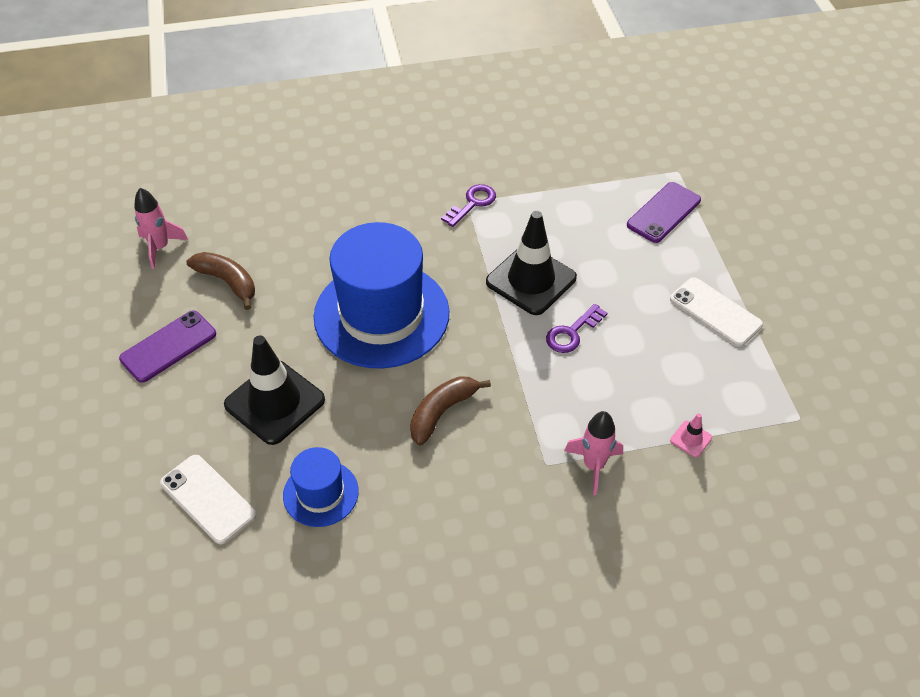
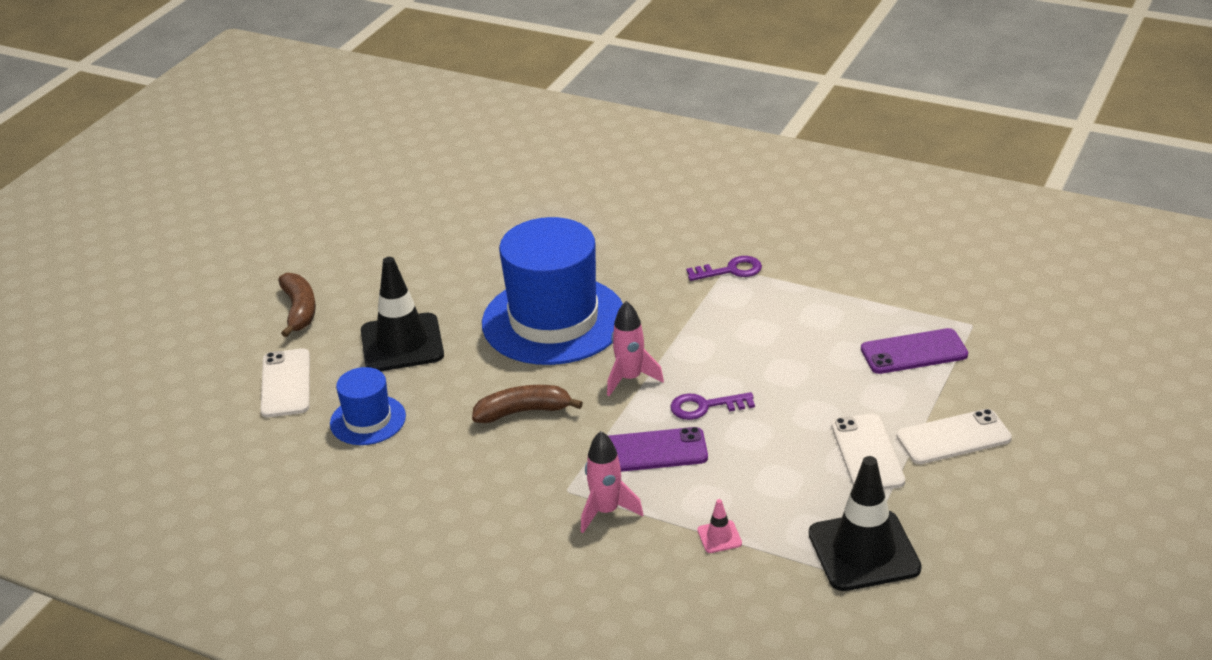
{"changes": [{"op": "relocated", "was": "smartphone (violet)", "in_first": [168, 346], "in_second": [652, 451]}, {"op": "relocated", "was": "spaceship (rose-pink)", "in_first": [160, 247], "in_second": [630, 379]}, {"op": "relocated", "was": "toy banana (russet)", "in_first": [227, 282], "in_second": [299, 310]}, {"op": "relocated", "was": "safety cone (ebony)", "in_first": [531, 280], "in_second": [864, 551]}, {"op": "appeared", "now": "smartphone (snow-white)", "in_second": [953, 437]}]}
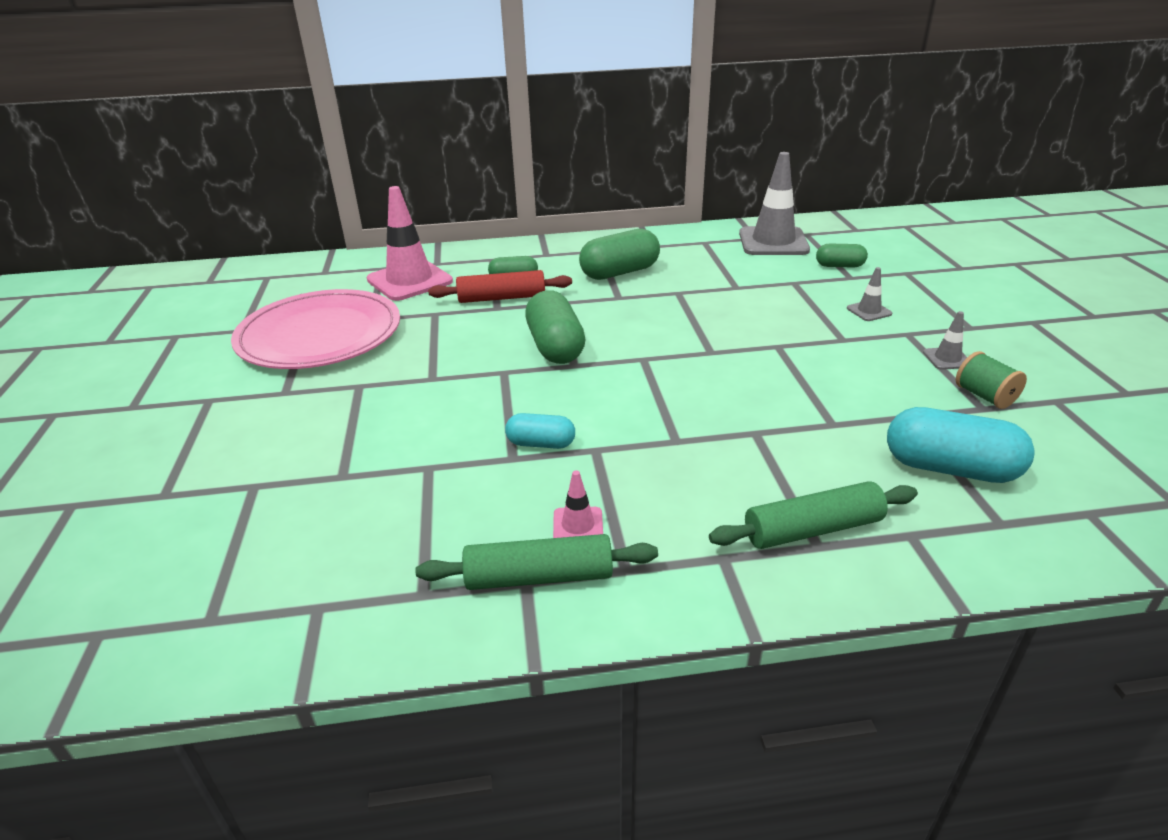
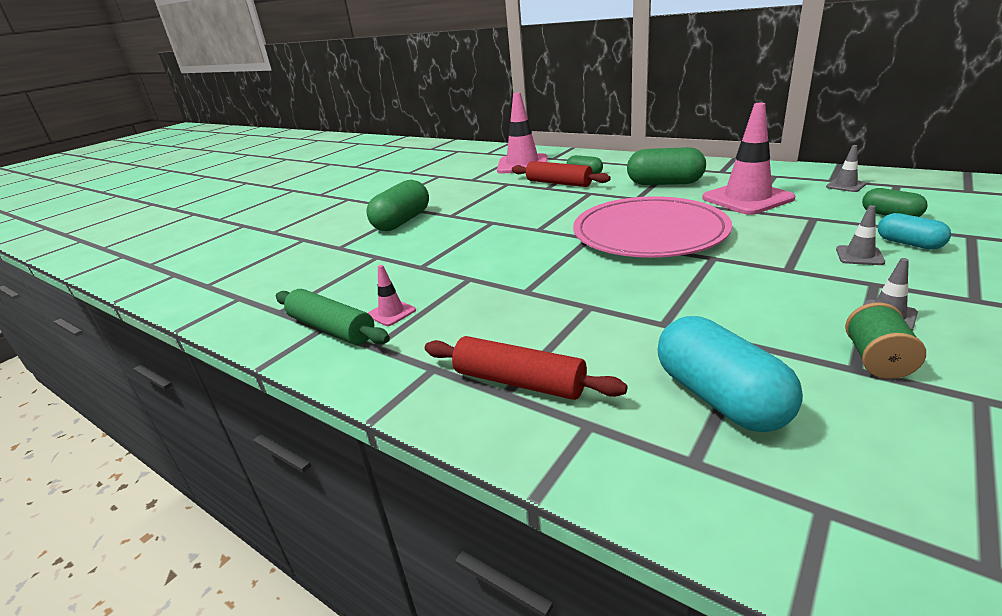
{"changes": [{"op": "relocated", "was": "flat dish (rose-pink)", "in_first": [319, 335], "in_second": [649, 232]}, {"op": "relocated", "was": "capsule (teal)", "in_first": [541, 444], "in_second": [909, 244]}, {"op": "relocated", "was": "capsule (leaf-green)", "in_first": [555, 347], "in_second": [402, 221]}, {"op": "colour", "was": "pastry roller (leaf-green)", "now": "pastry roller (crimson)", "in_first": [812, 529], "in_second": [519, 381]}, {"op": "size", "was": "safety cone (grey)", "in_first": [773, 242], "in_second": [845, 185], "ratio": 0.44}, {"op": "appeared", "now": "safety cone (rose-pink)", "in_second": [747, 198]}]}
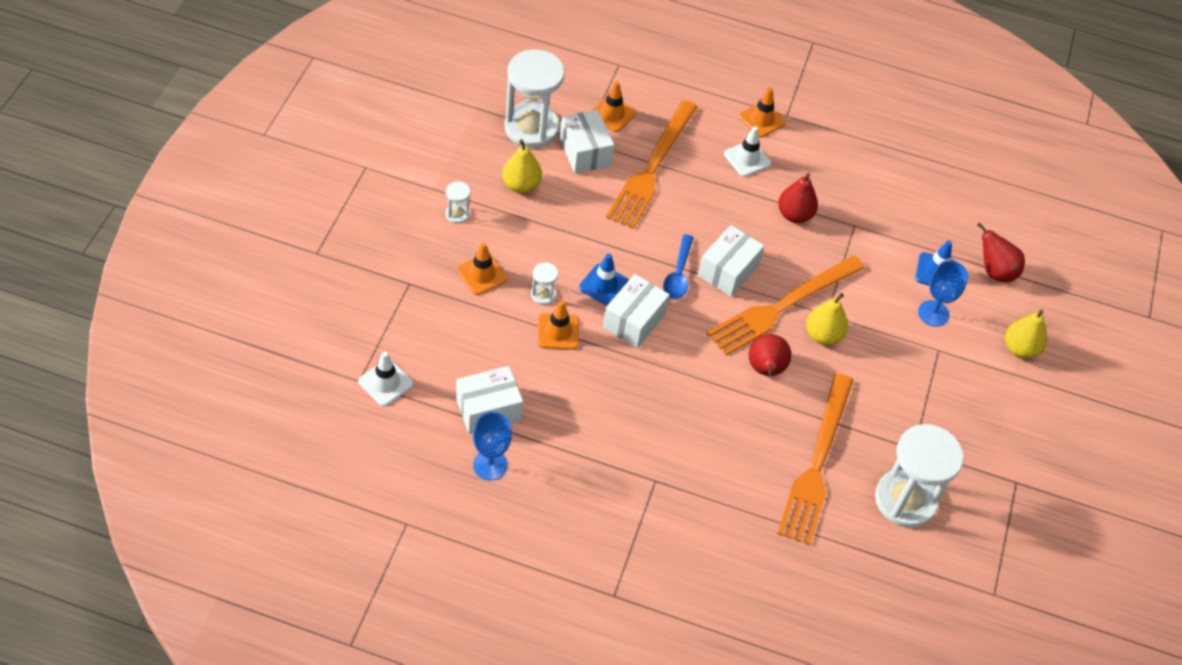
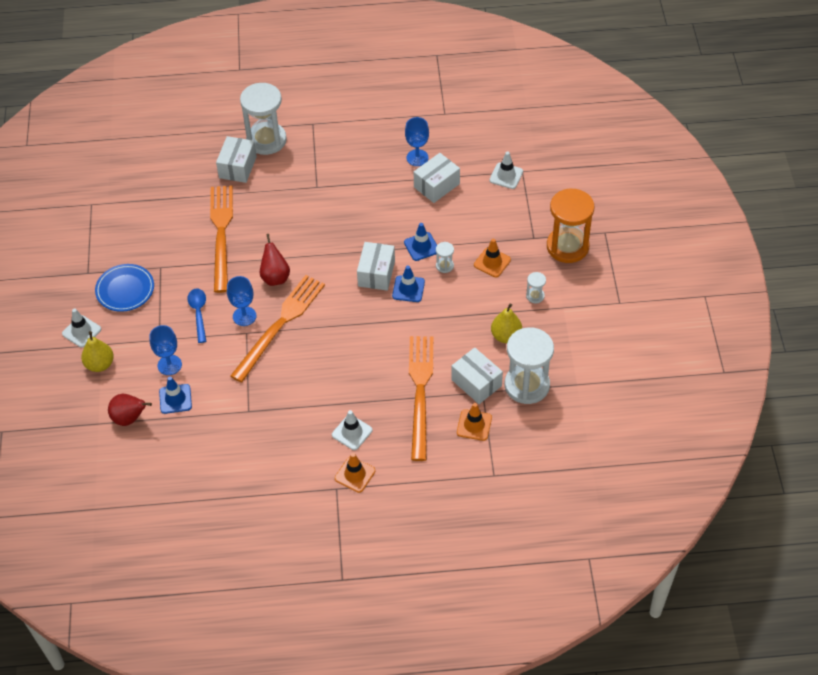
{"changes": [{"op": "colour", "was": "safety cone (bright orange)", "now": "safety cone (royal blue)", "in_first": [558, 332], "in_second": [421, 246]}, {"op": "relocated", "was": "spoon (royal blue)", "in_first": [678, 274], "in_second": [198, 313]}, {"op": "relocated", "was": "package (snow-white)", "in_first": [728, 271], "in_second": [237, 167]}, {"op": "missing", "was": "pear fruit (crimson)", "in_first": [794, 215]}, {"op": "exchanged", "was": "pear fruit (golden)", "now": "wine glass (royal blue)", "in_first": [823, 335], "in_second": [244, 316]}, {"op": "relocated", "was": "sandglass (snow-white)", "in_first": [905, 500], "in_second": [266, 140]}, {"op": "appeared", "now": "safety cone (snow-white)", "in_second": [81, 331]}, {"op": "appeared", "now": "flat dish (royal blue)", "in_second": [125, 290]}, {"op": "appeared", "now": "sandglass (bright orange)", "in_second": [567, 246]}]}
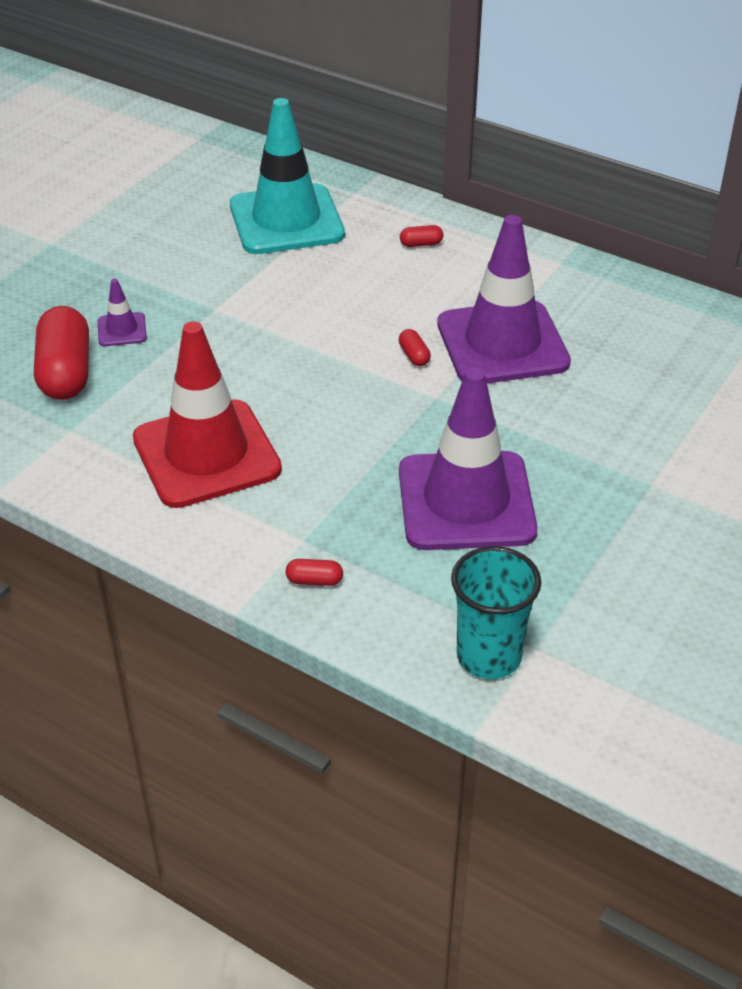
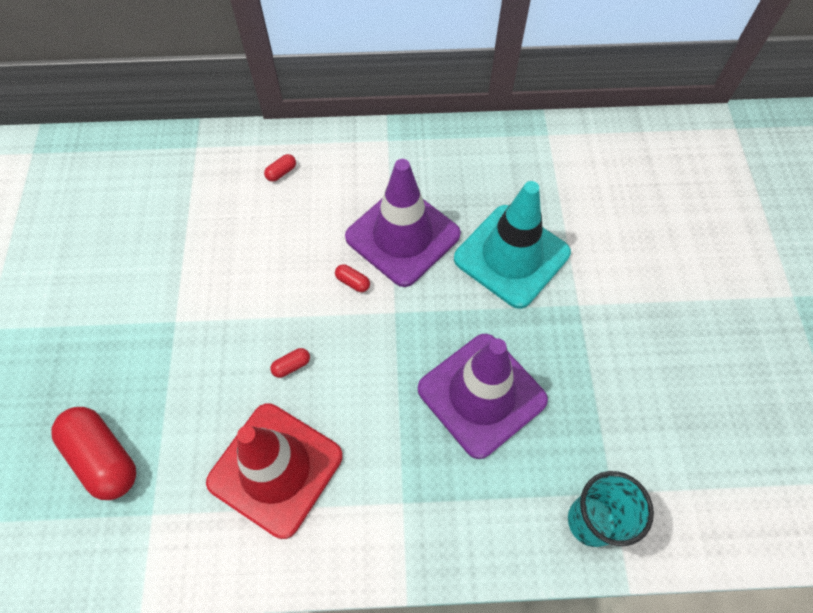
{"changes": [{"op": "missing", "was": "safety cone (violet)", "in_first": [122, 330]}, {"op": "relocated", "was": "safety cone (teal)", "in_first": [286, 220], "in_second": [511, 256]}, {"op": "relocated", "was": "capsule (crimson)", "in_first": [314, 580], "in_second": [291, 366]}]}
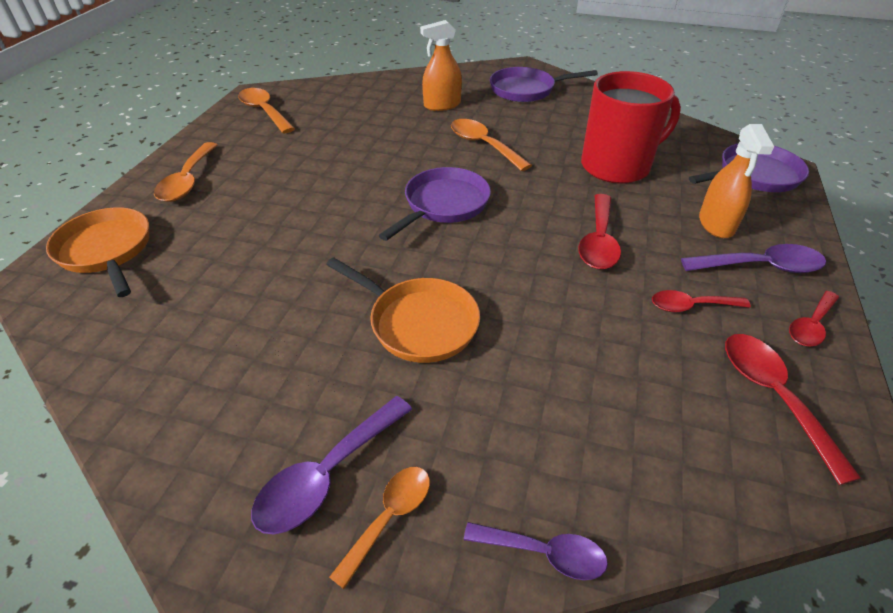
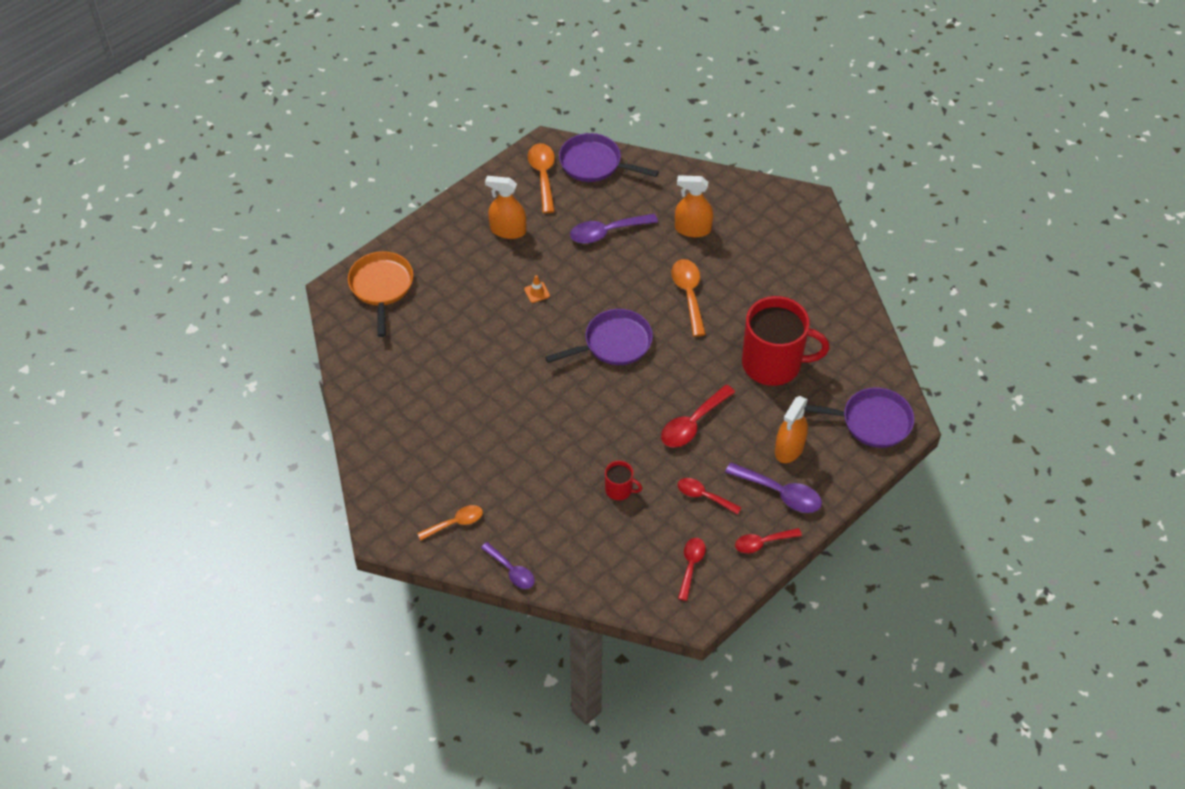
{"changes": [{"op": "missing", "was": "spoon (bright orange)", "in_first": [188, 180]}, {"op": "relocated", "was": "spoon (violet)", "in_first": [327, 474], "in_second": [607, 232]}, {"op": "missing", "was": "pan (bright orange)", "in_first": [418, 322]}, {"op": "relocated", "was": "pan (violet)", "in_first": [526, 90], "in_second": [594, 164]}, {"op": "size", "was": "spoon (crimson)", "in_first": [773, 396], "in_second": [691, 566], "ratio": 0.67}, {"op": "appeared", "now": "sprayer (bright orange)", "in_second": [508, 230]}, {"op": "appeared", "now": "safety cone (bright orange)", "in_second": [537, 292]}, {"op": "appeared", "now": "coffee mug (crimson)", "in_second": [619, 490]}]}
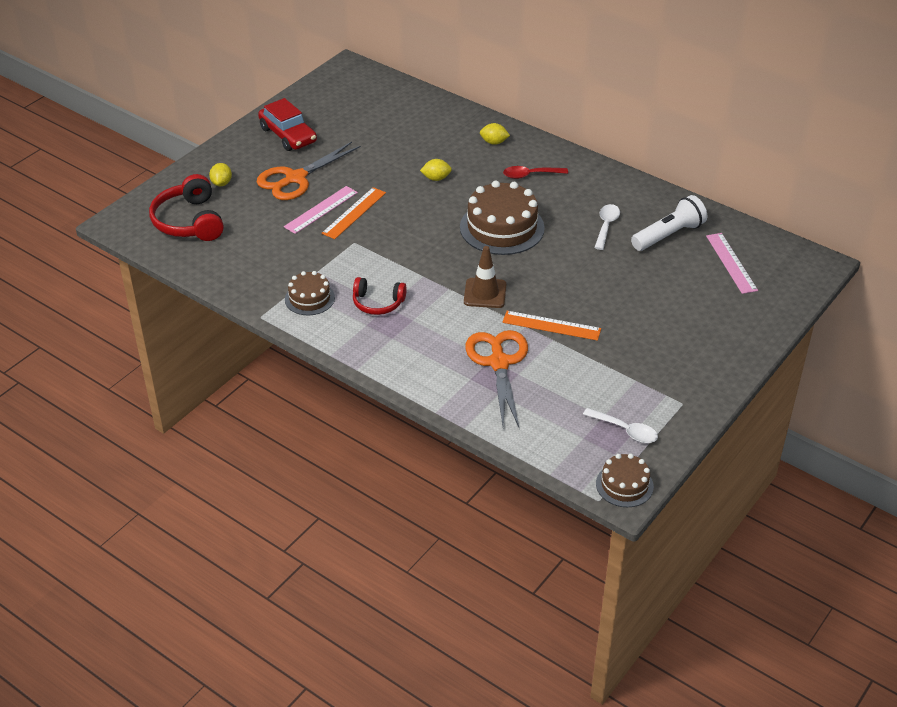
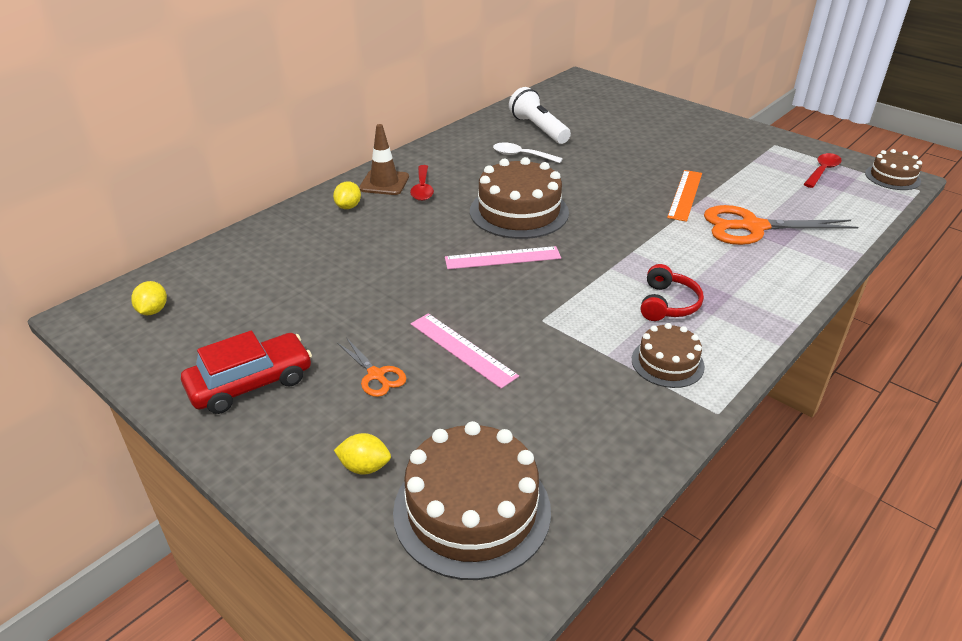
{"changes": [{"op": "exchanged", "was": "over-ear headphones (crimson)", "now": "gateau (russet)", "in_first": [189, 221], "in_second": [472, 510]}, {"op": "size", "was": "shears (bright orange)", "in_first": [295, 178], "in_second": [376, 375], "ratio": 0.51}, {"op": "missing", "was": "measuring stick (bright orange)", "in_first": [354, 213]}, {"op": "relocated", "was": "citrus fruit (golden)", "in_first": [436, 178], "in_second": [153, 311]}, {"op": "relocated", "was": "safety cone (russet)", "in_first": [485, 293], "in_second": [384, 183]}, {"op": "colour", "was": "spoon (snow-white)", "now": "spoon (crimson)", "in_first": [625, 430], "in_second": [822, 171]}, {"op": "relocated", "was": "measuring stick (rose-pink)", "in_first": [731, 263], "in_second": [502, 258]}]}
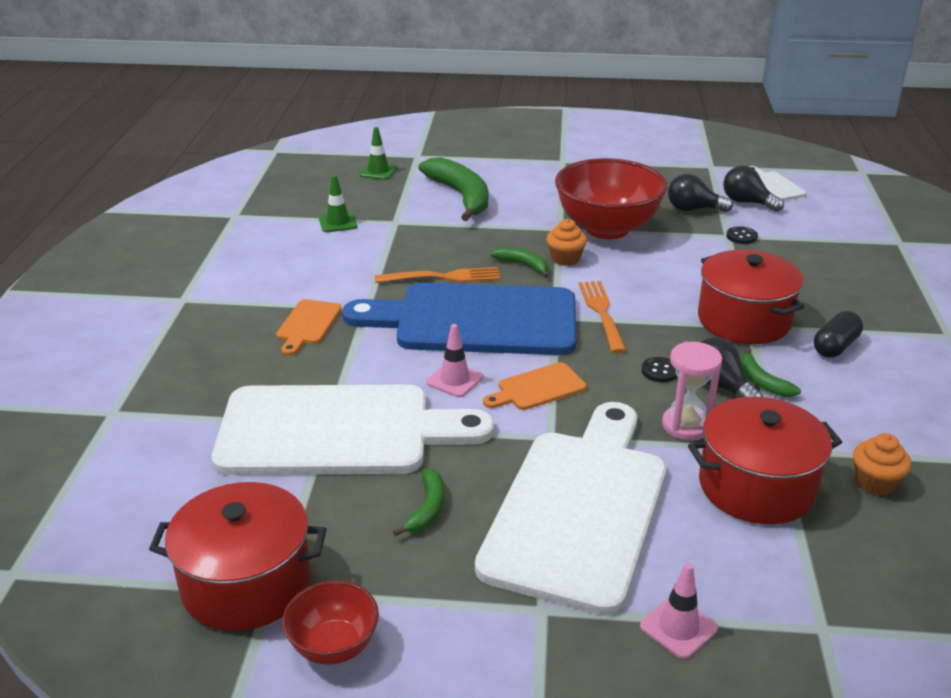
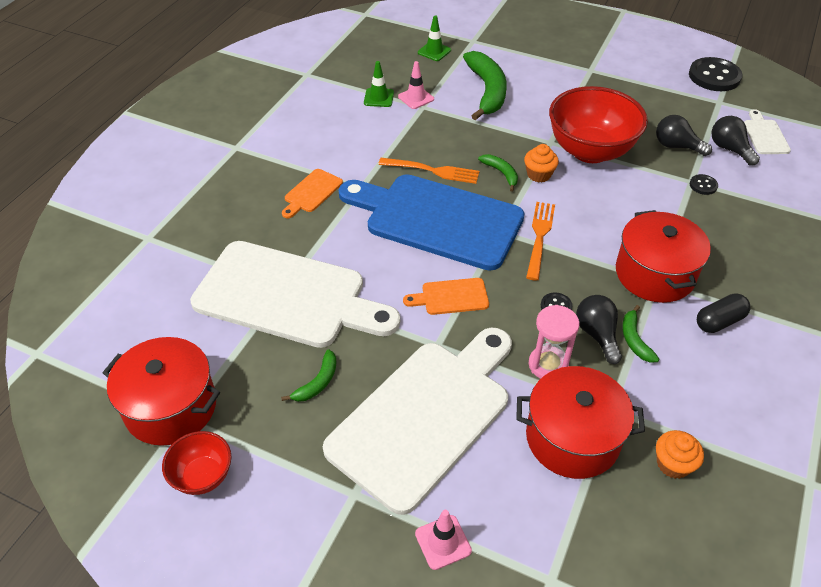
{"changes": [{"op": "relocated", "was": "safety cone (rose-pink)", "in_first": [454, 380], "in_second": [416, 98]}, {"op": "appeared", "now": "shirt button (ebony)", "in_second": [714, 76]}]}
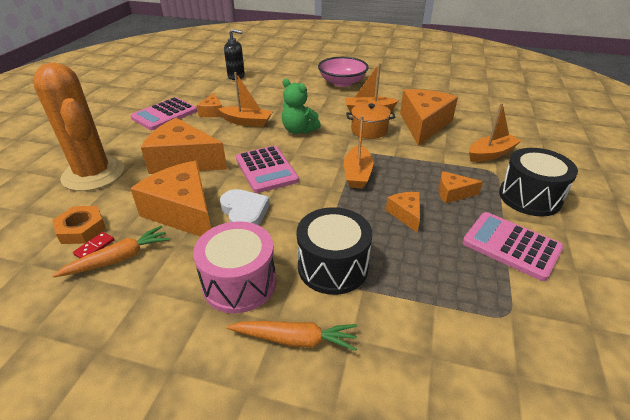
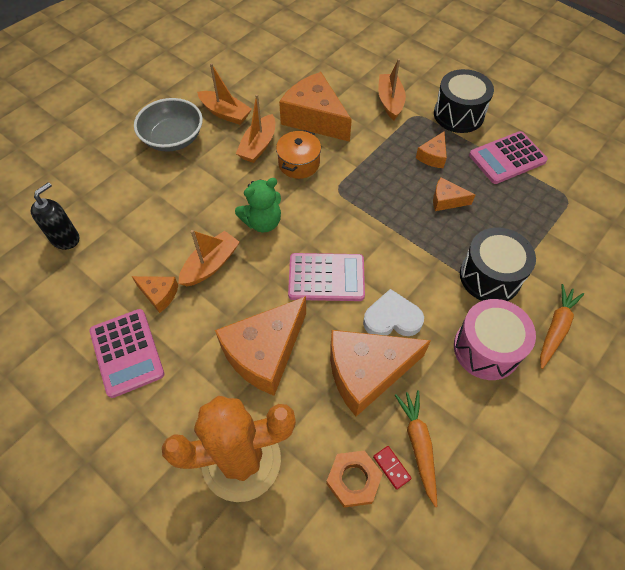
{"changes": [{"op": "colour", "was": "bowl (rose-pink)", "now": "bowl (grey)", "in_first": [342, 82], "in_second": [173, 138]}, {"op": "relocated", "was": "sailboat (bright orange)", "in_first": [357, 174], "in_second": [225, 113]}]}
